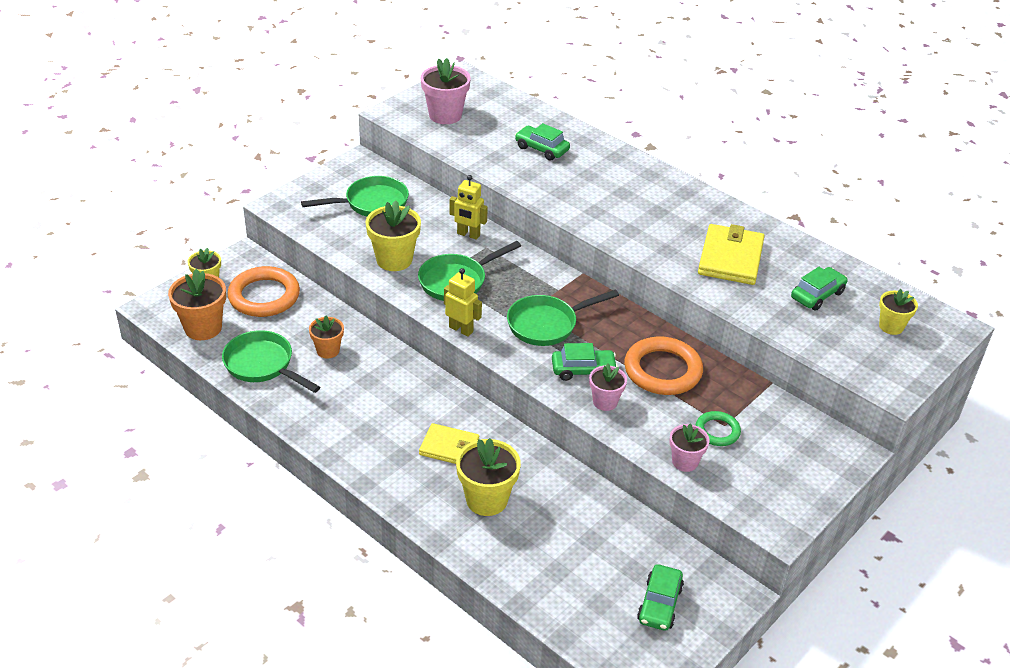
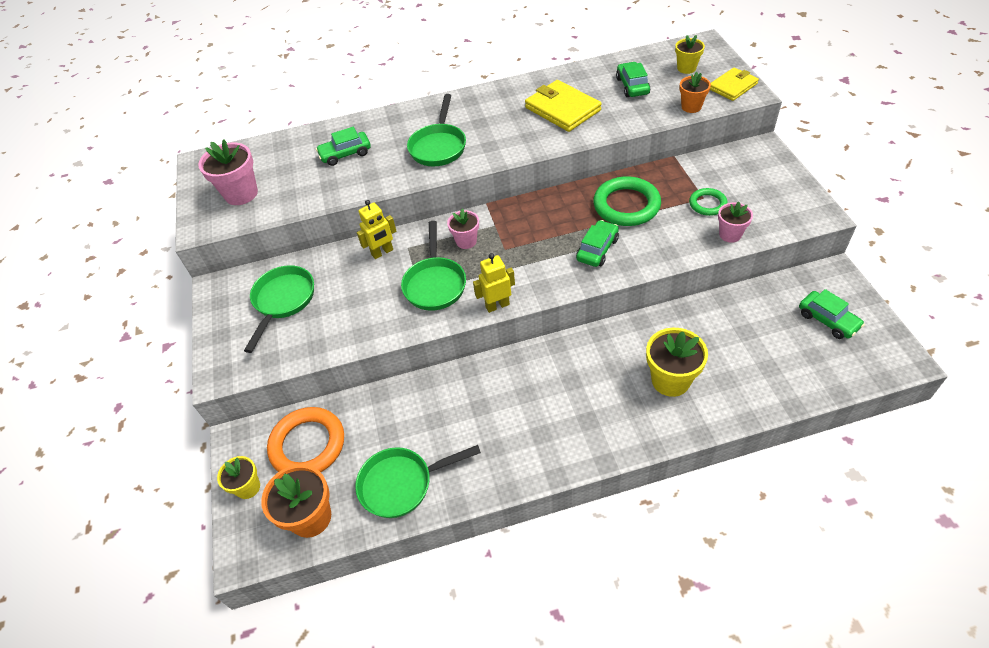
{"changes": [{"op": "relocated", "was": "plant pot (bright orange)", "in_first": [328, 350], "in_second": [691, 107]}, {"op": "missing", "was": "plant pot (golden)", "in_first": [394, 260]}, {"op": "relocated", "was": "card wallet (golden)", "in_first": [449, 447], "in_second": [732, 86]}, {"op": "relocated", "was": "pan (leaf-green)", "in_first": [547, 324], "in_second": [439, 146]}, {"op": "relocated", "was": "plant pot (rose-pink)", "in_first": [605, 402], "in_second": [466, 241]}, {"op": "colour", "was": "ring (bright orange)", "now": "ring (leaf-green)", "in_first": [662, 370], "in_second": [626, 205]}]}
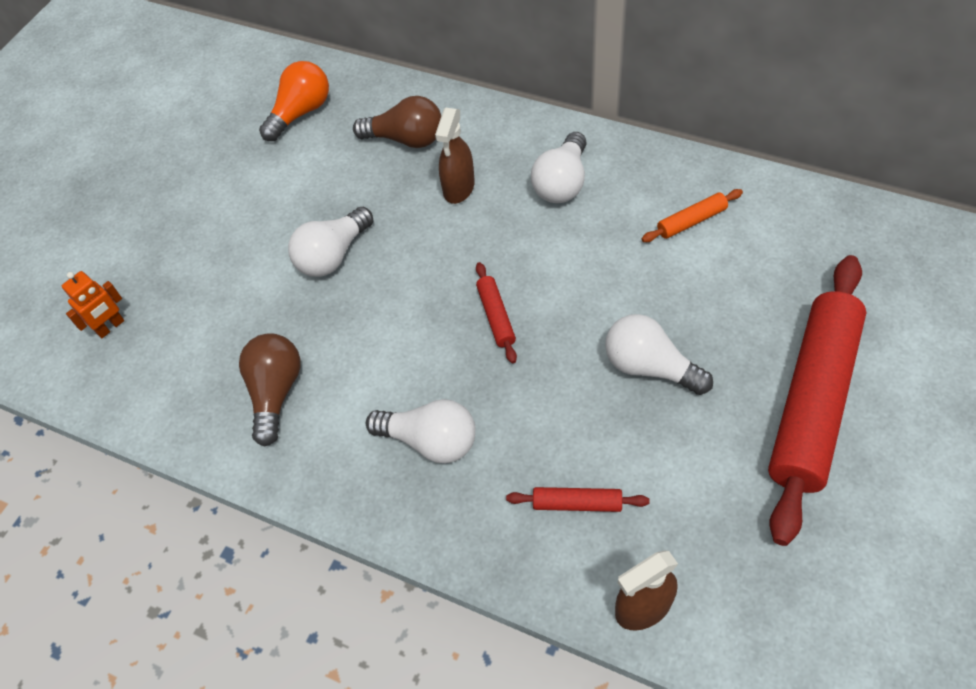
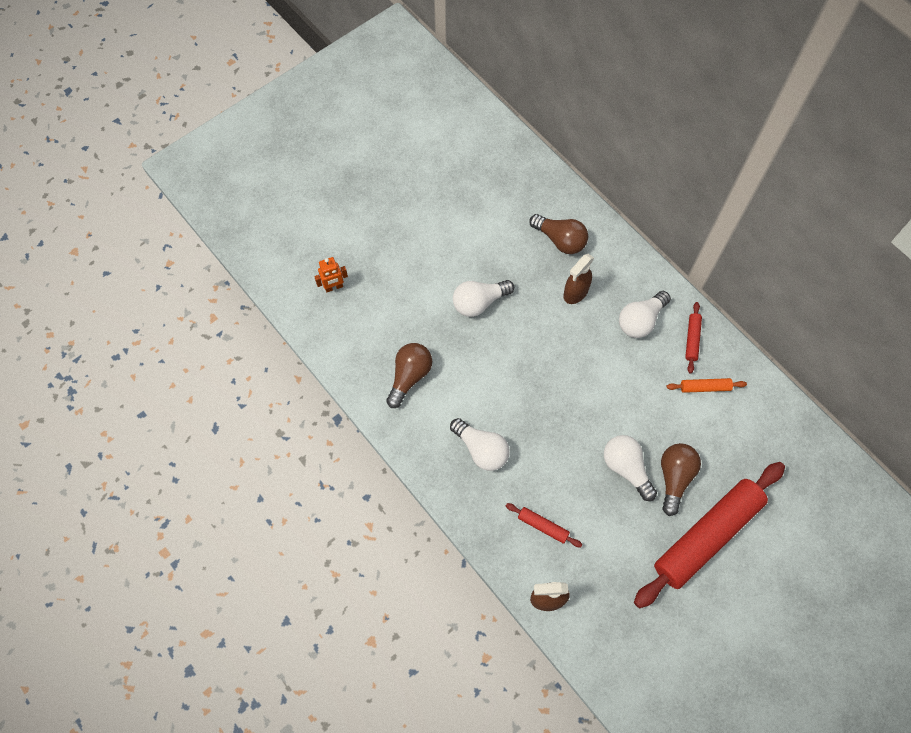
{"changes": [{"op": "missing", "was": "light bulb (bright orange)", "in_first": [301, 112]}, {"op": "relocated", "was": "pastry roller (crimson)", "in_first": [496, 316], "in_second": [692, 339]}, {"op": "appeared", "now": "light bulb (russet)", "in_second": [674, 478]}]}
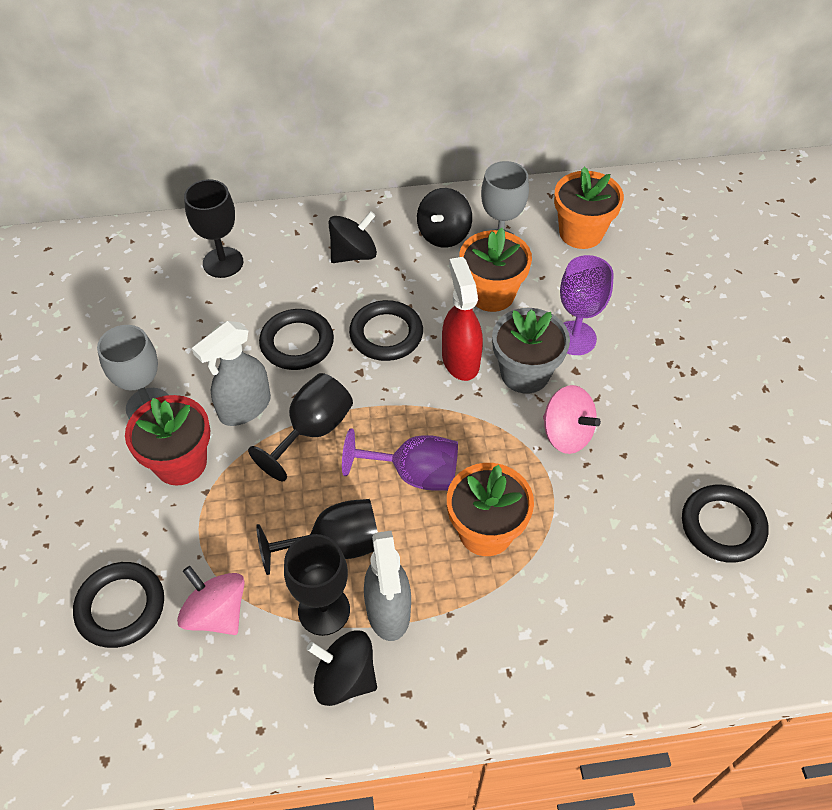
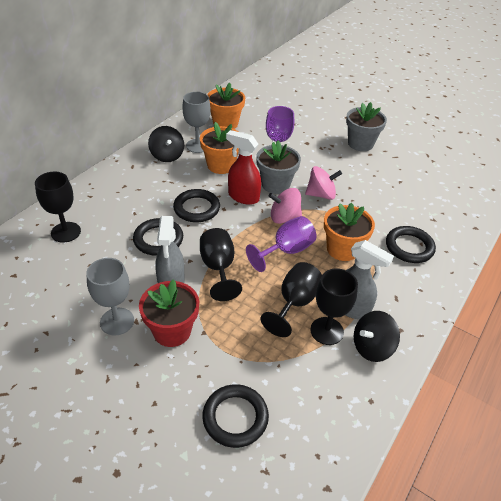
{"changes": [{"op": "relocated", "was": "toy top (rose-pink)", "in_first": [216, 613], "in_second": [284, 217]}, {"op": "missing", "was": "toy top (ebony)", "in_first": [353, 254]}, {"op": "relocated", "was": "ring (ebony)", "in_first": [722, 526], "in_second": [409, 247]}, {"op": "appeared", "now": "plant pot (grey)", "in_second": [360, 144]}]}
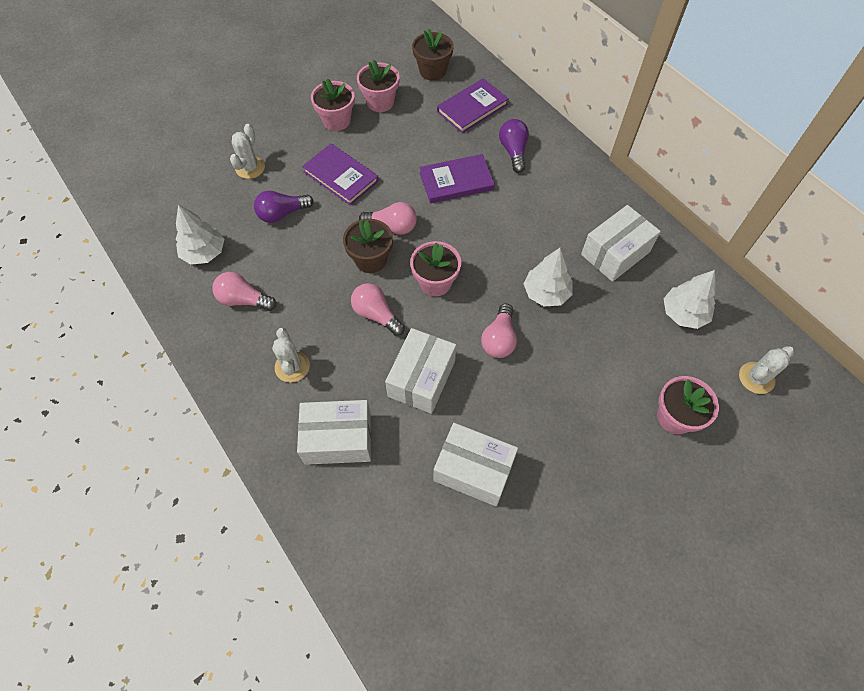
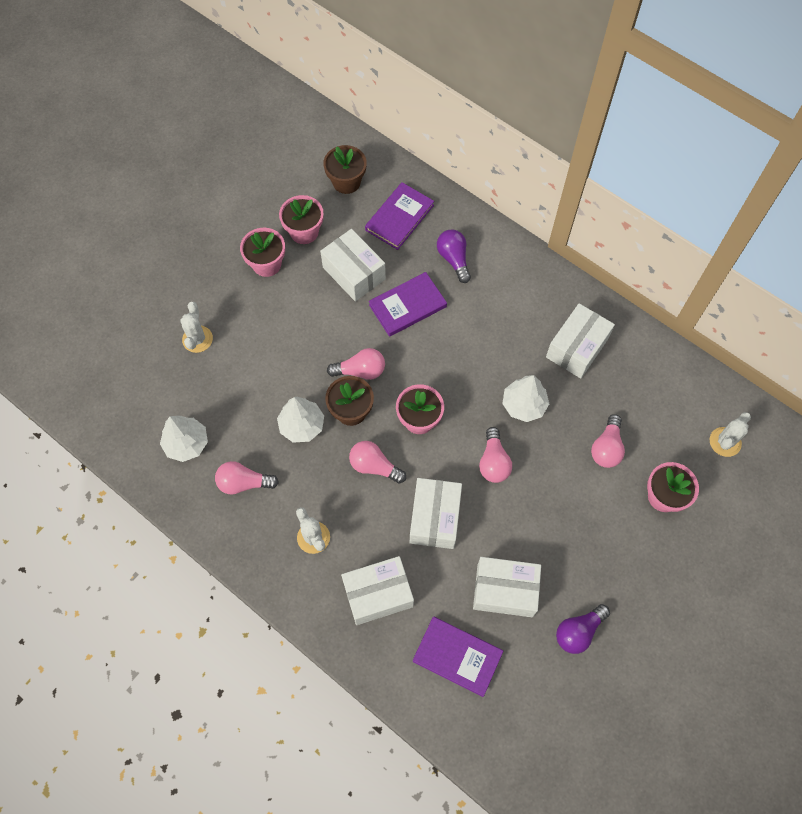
{"changes": [{"op": "relocated", "was": "light bulb (violet)", "in_first": [282, 214], "in_second": [578, 631]}, {"op": "relocated", "was": "book (violet)", "in_first": [341, 176], "in_second": [457, 656]}, {"op": "relocated", "was": "toy tree (snow-white)", "in_first": [683, 313], "in_second": [302, 425]}, {"op": "appeared", "now": "package (snow-white)", "in_second": [354, 273]}, {"op": "appeared", "now": "light bulb (rose-pink)", "in_second": [606, 448]}]}
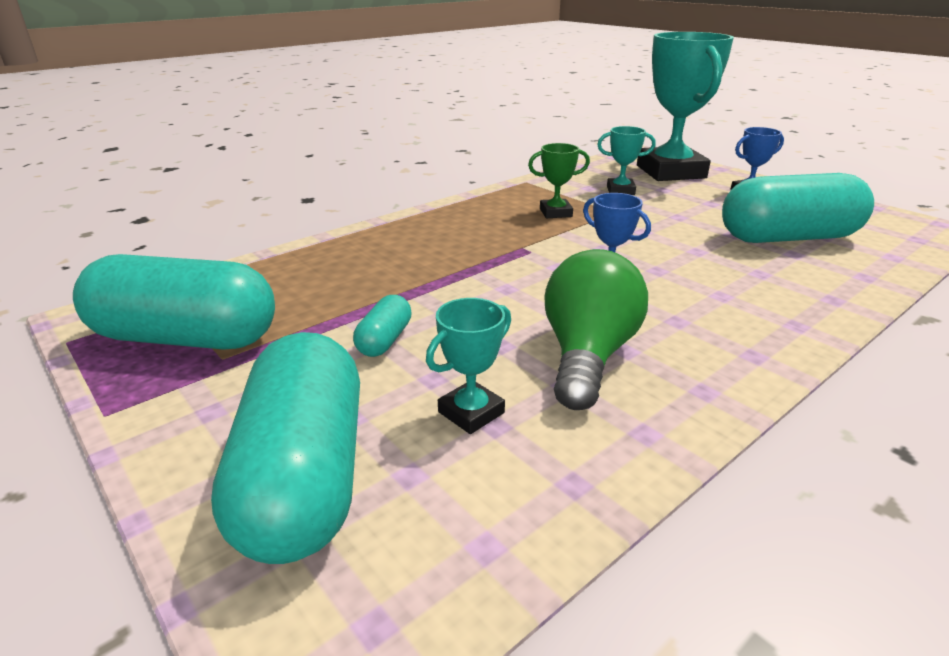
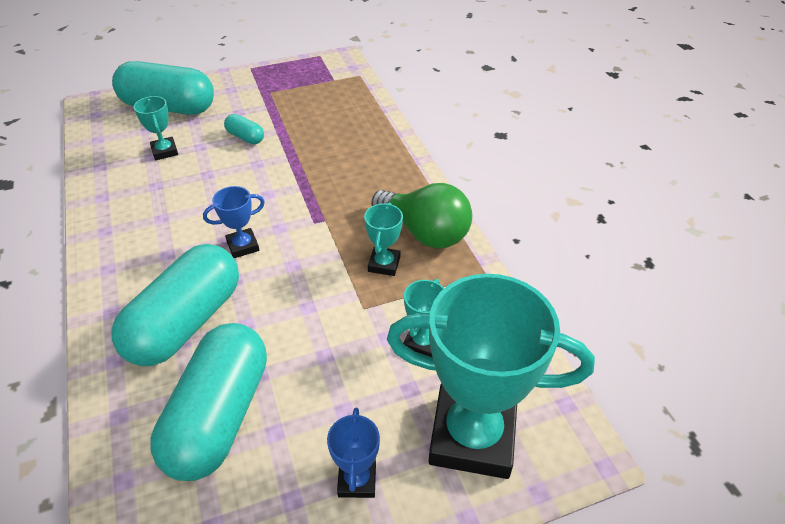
{"changes": [{"op": "relocated", "was": "capsule (teal)", "in_first": [186, 338], "in_second": [186, 322]}, {"op": "colour", "was": "trophy (leaf-green)", "now": "trophy (teal)", "in_first": [555, 213], "in_second": [384, 264]}, {"op": "relocated", "was": "light bulb (leaf-green)", "in_first": [587, 355], "in_second": [425, 232]}]}
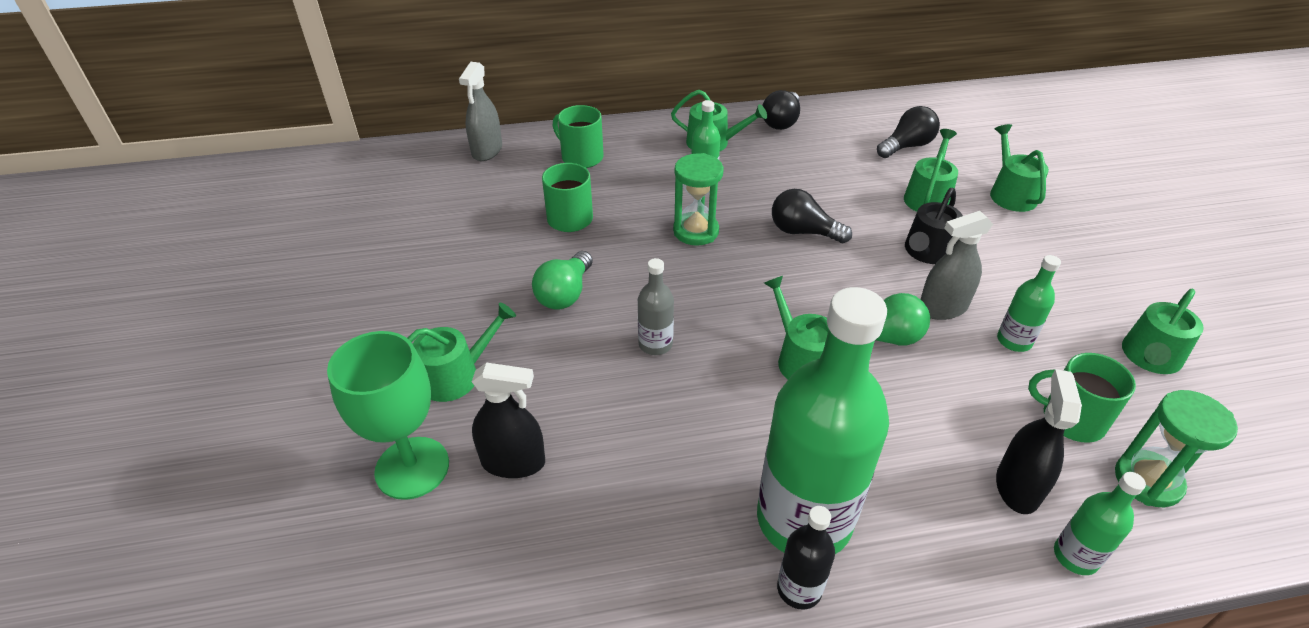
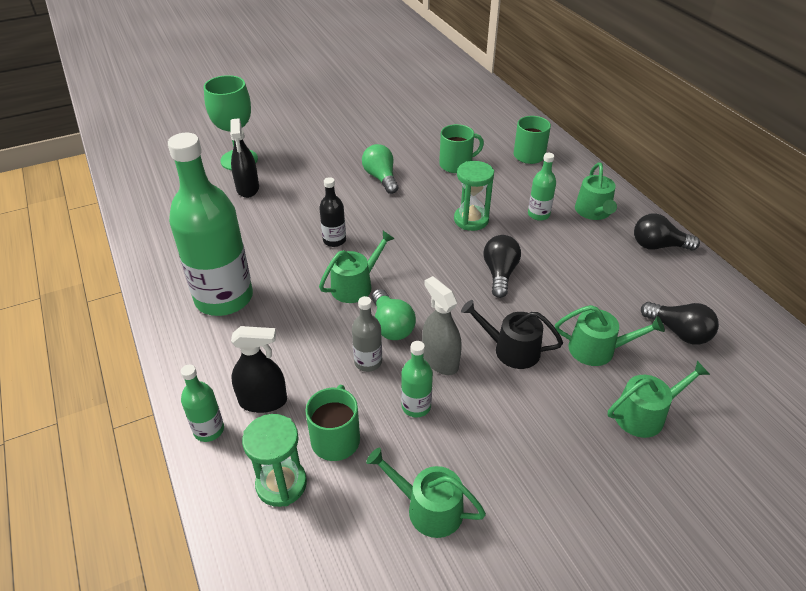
{"changes": [{"op": "missing", "was": "watering can (leaf-green)", "in_first": [456, 375]}, {"op": "missing", "was": "sprayer (grey)", "in_first": [487, 150]}, {"op": "spun", "was": "light bulb (leaf-green)", "in_first": [565, 294], "in_second": [381, 178], "clockwise": 60}, {"op": "relocated", "was": "flask (grey)", "in_first": [655, 344], "in_second": [368, 362]}, {"op": "relocated", "was": "flask (ebony)", "in_first": [799, 589], "in_second": [334, 240]}]}
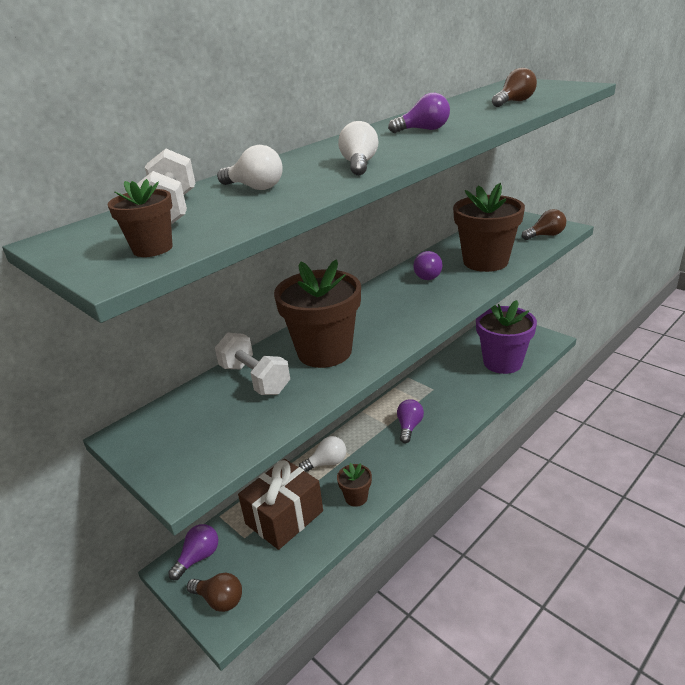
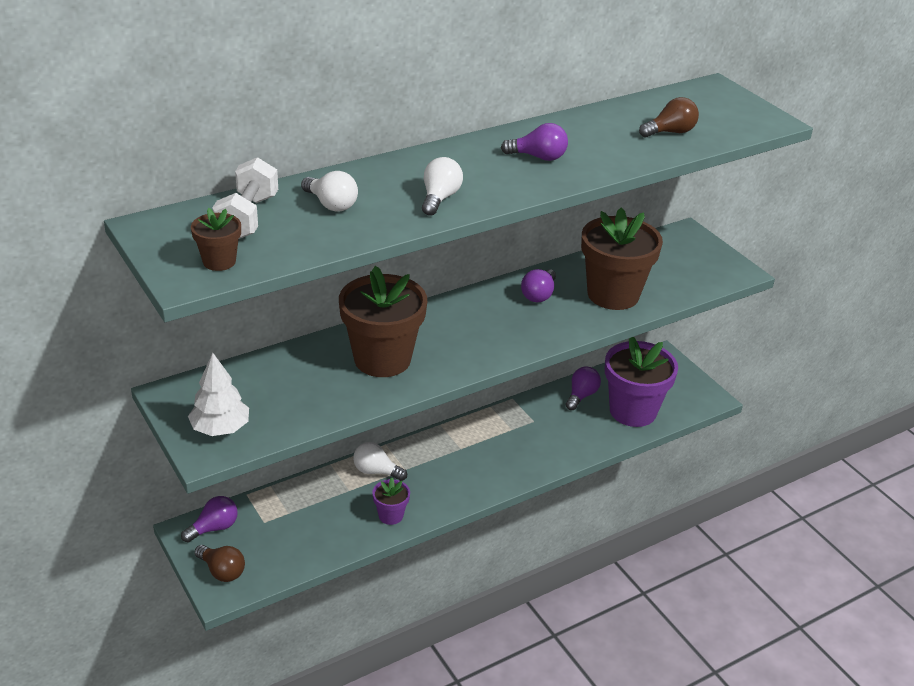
{"changes": [{"op": "missing", "was": "free weight (snow-white)", "in_first": [255, 379]}, {"op": "missing", "was": "present (russet)", "in_first": [284, 517]}, {"op": "spun", "was": "light bulb (snow-white)", "in_first": [327, 463], "in_second": [376, 471], "clockwise": -150}, {"op": "colour", "was": "plant pot (russet)", "now": "plant pot (violet)", "in_first": [356, 497], "in_second": [391, 515]}, {"op": "relocated", "was": "light bulb (violet)", "in_first": [409, 427], "in_second": [581, 396]}, {"op": "missing", "was": "light bulb (russet)", "in_first": [545, 235]}, {"op": "appeared", "now": "toy tree (snow-white)", "in_second": [220, 428]}]}
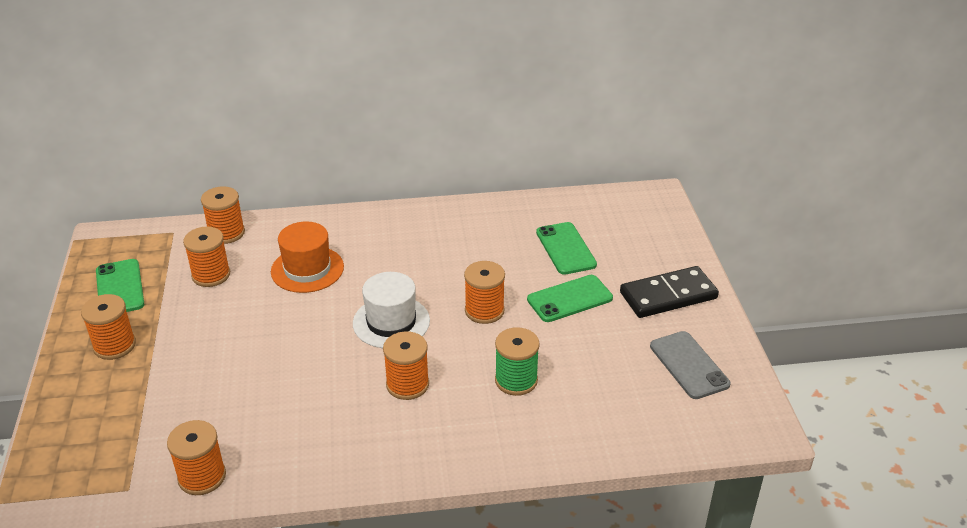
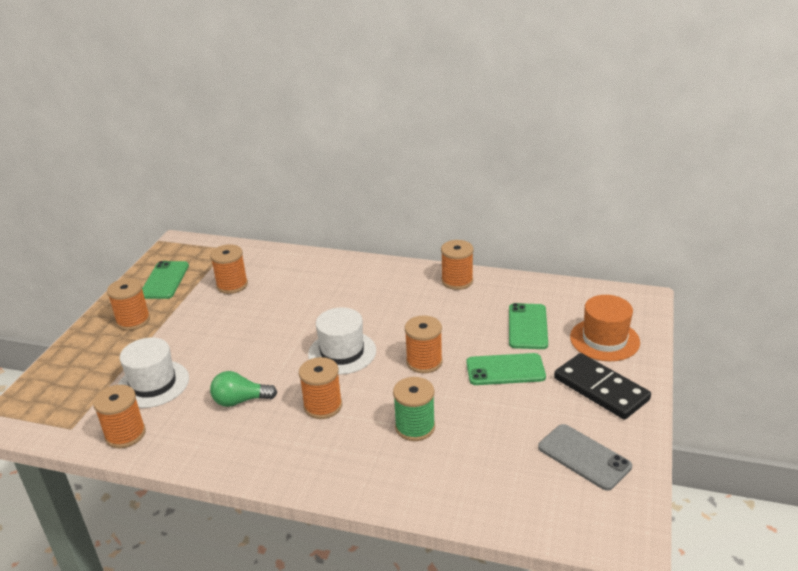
{"changes": [{"op": "relocated", "was": "bobbin (bright orange)", "in_first": [226, 233], "in_second": [457, 281]}, {"op": "relocated", "was": "tall hat (bright orange)", "in_first": [307, 269], "in_second": [604, 340]}, {"op": "spun", "was": "domino piece (ebony)", "in_first": [668, 296], "in_second": [600, 389], "clockwise": 45}, {"op": "spun", "was": "smartphone (grey)", "in_first": [688, 365], "in_second": [584, 457], "clockwise": -45}, {"op": "appeared", "now": "tall hat (snow-white)", "in_second": [153, 384]}, {"op": "appeared", "now": "light bulb (leaf-green)", "in_second": [240, 401]}]}
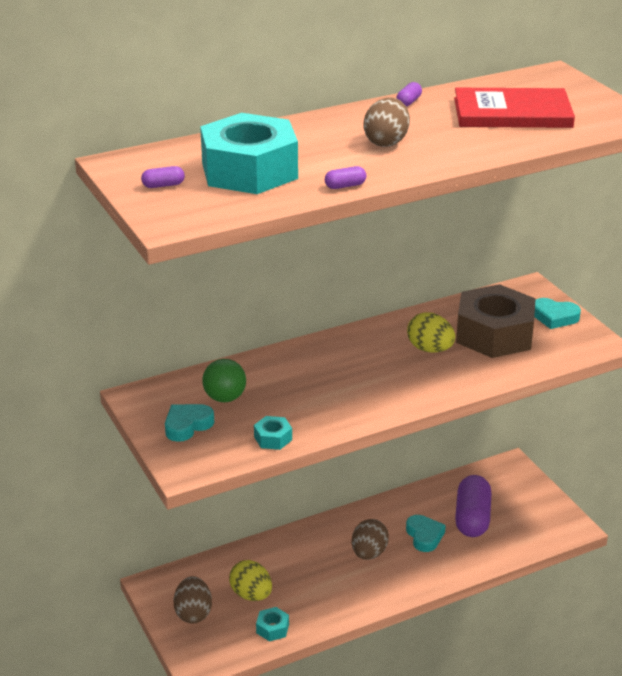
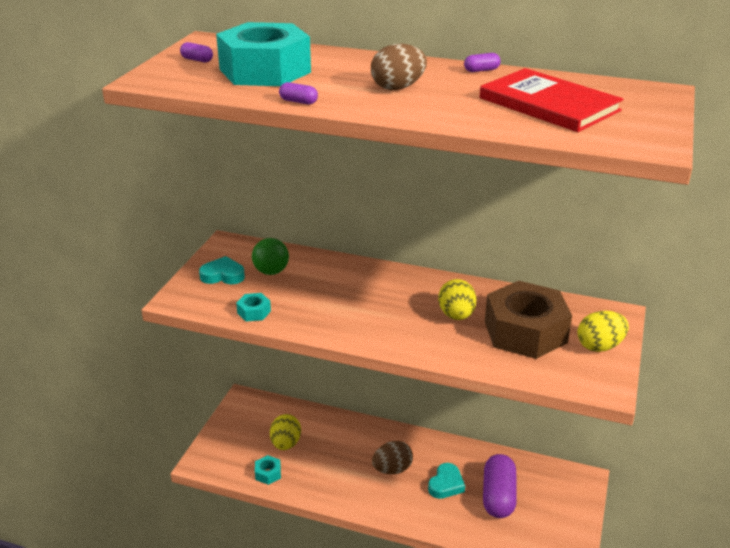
{"changes": [{"op": "missing", "was": "egg shape (russet)", "in_first": [193, 613]}, {"op": "spun", "was": "capsule (violet)", "in_first": [472, 518], "in_second": [498, 496], "clockwise": -45}, {"op": "exchanged", "was": "love heart (teal)", "now": "egg shape (golden)", "in_first": [554, 317], "in_second": [599, 346]}]}
